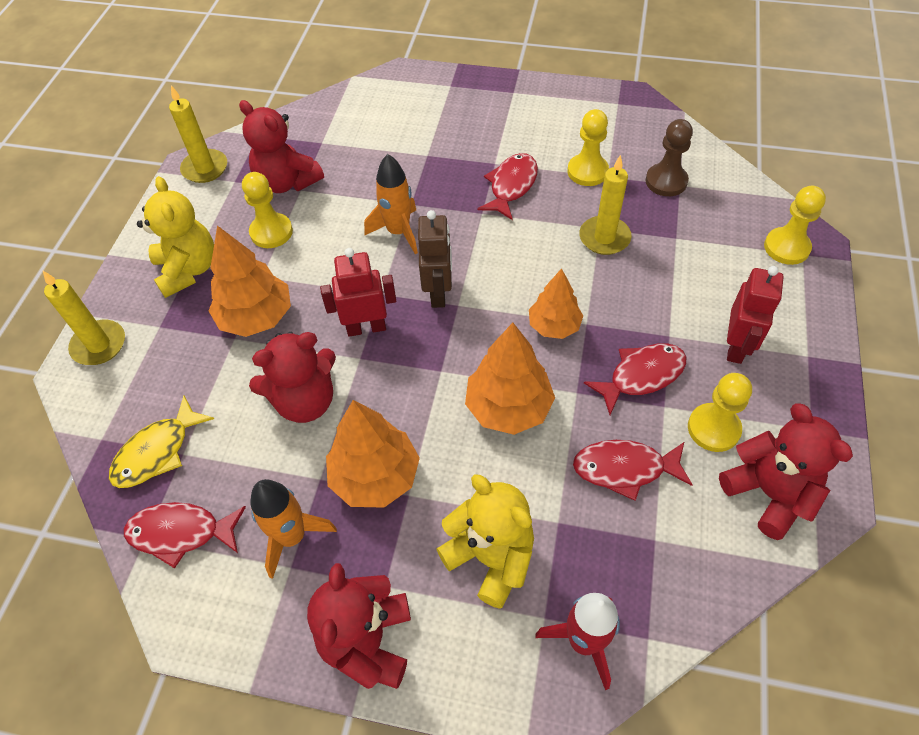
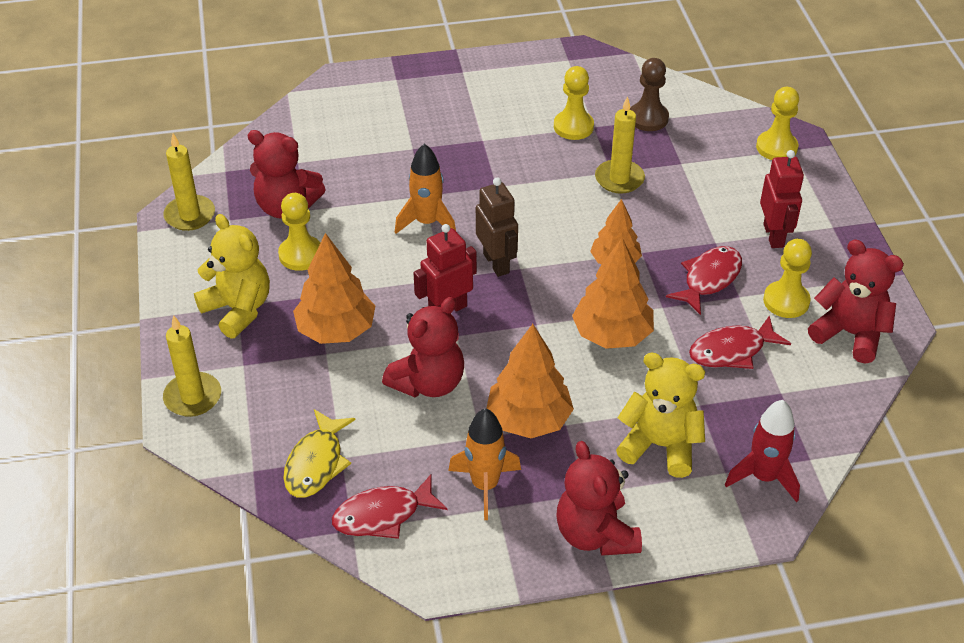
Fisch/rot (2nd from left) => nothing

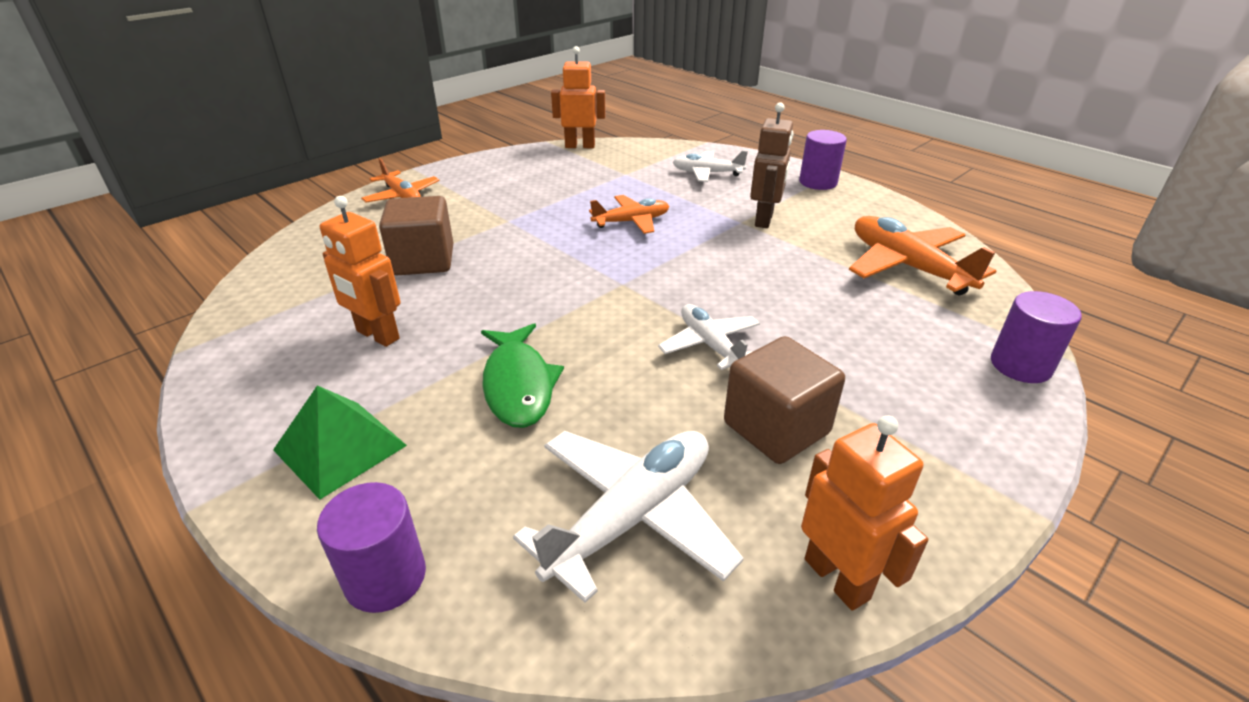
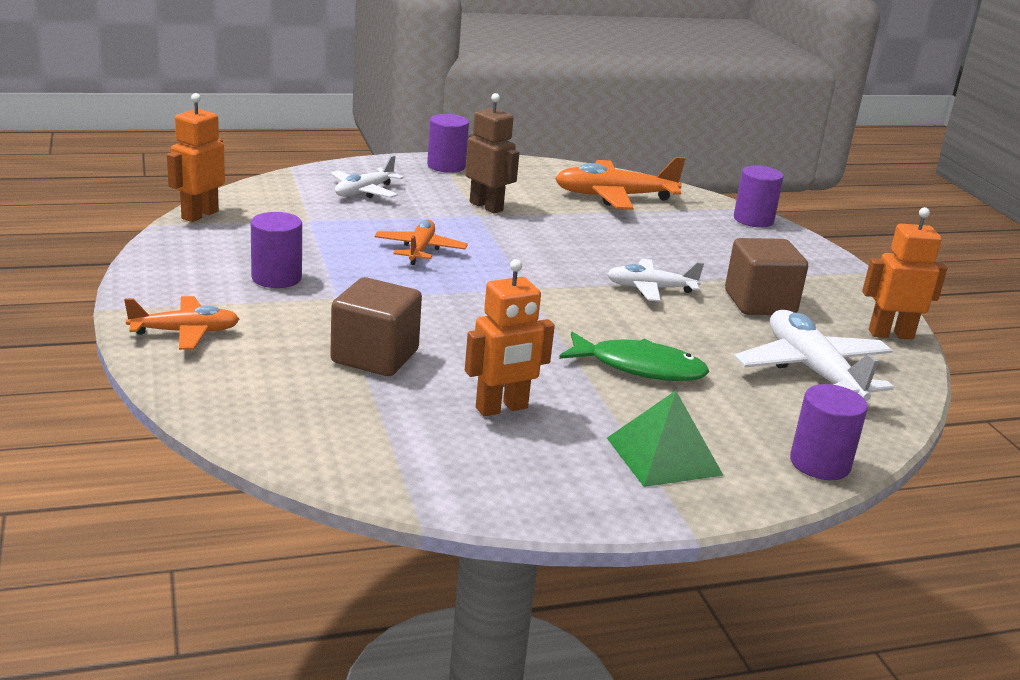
nothing => Vollzylinder/lila (1st from left)

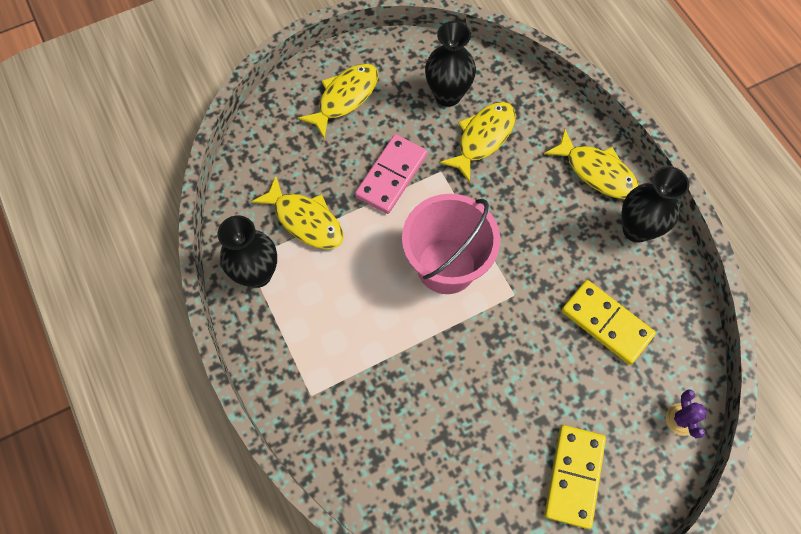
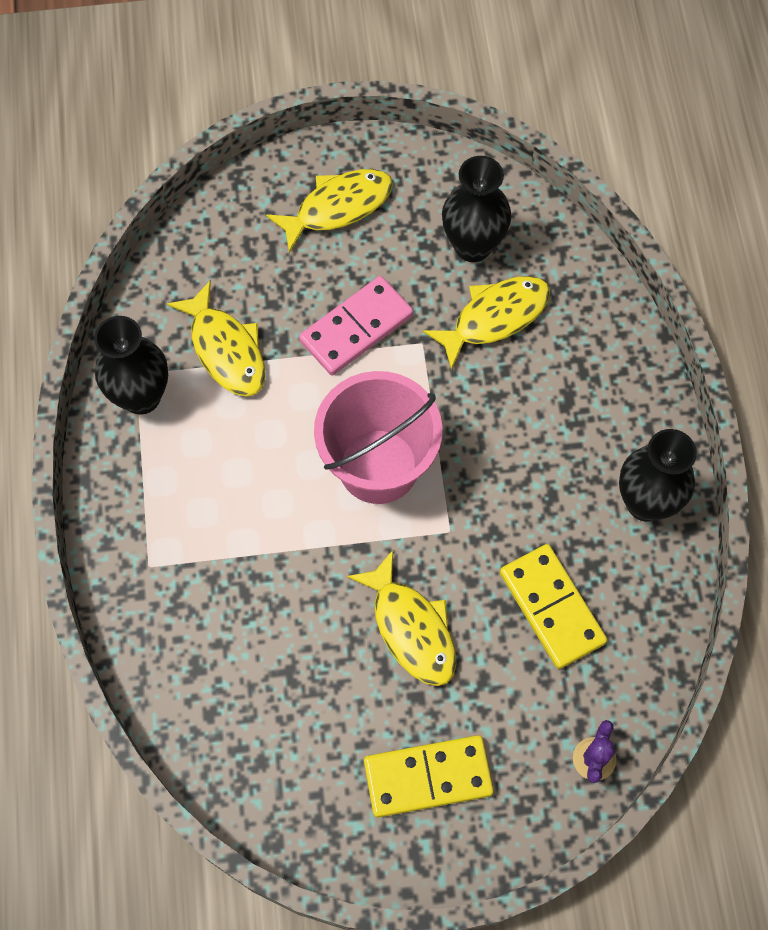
Fisch/gelb (4th from left in the first image) => Fisch/gelb (3rd from left), moved
Dominostein/gelb (1st from left), 45 degrees clockwise

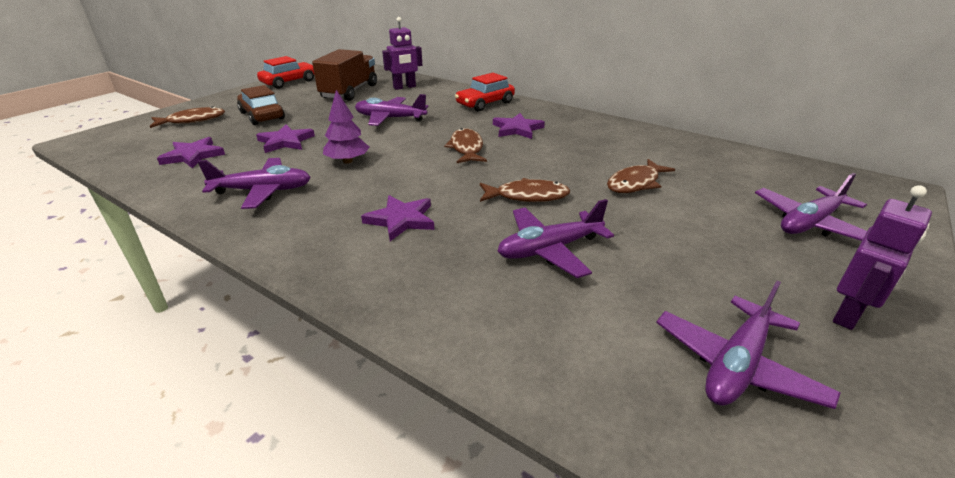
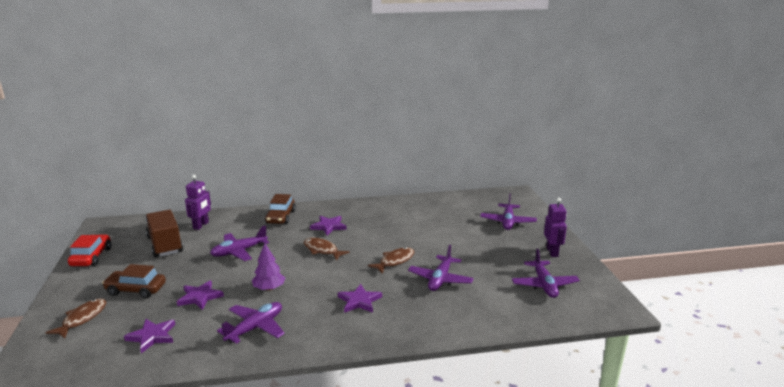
Auto/rot (2nd from left) => Auto/braun (2nd from left)
Fisch/braun (4th from left) => nothing

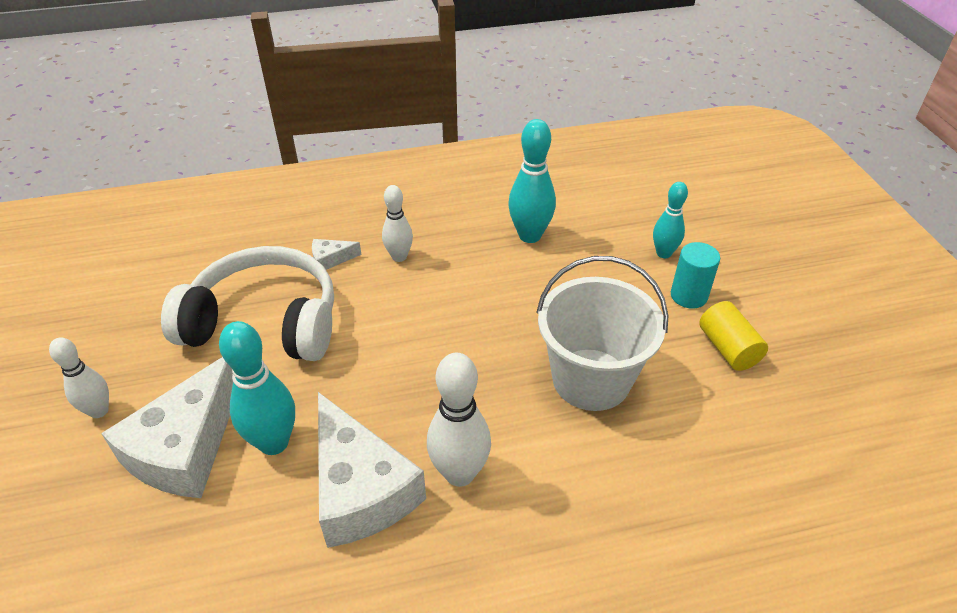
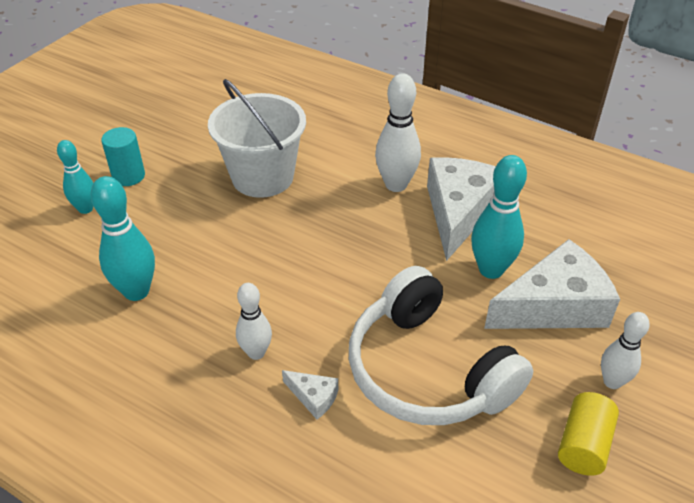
Vollzylinder/gelb, moved

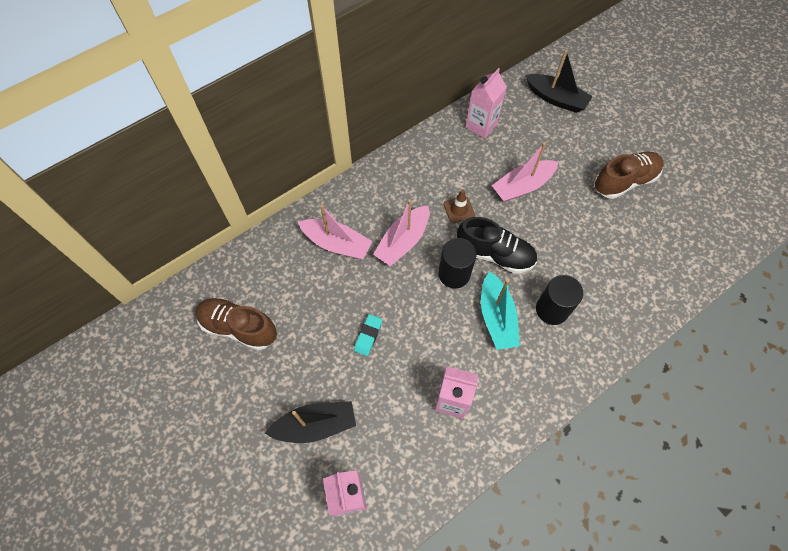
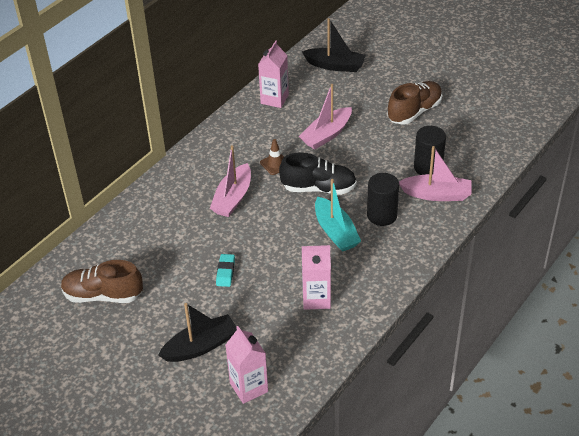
Boot/rosa (1st from left in the first image) => Boot/rosa (3rd from left), moved
Vollzylinder/schwarz (1st from left in the first image) => Vollzylinder/schwarz (2nd from left), moved

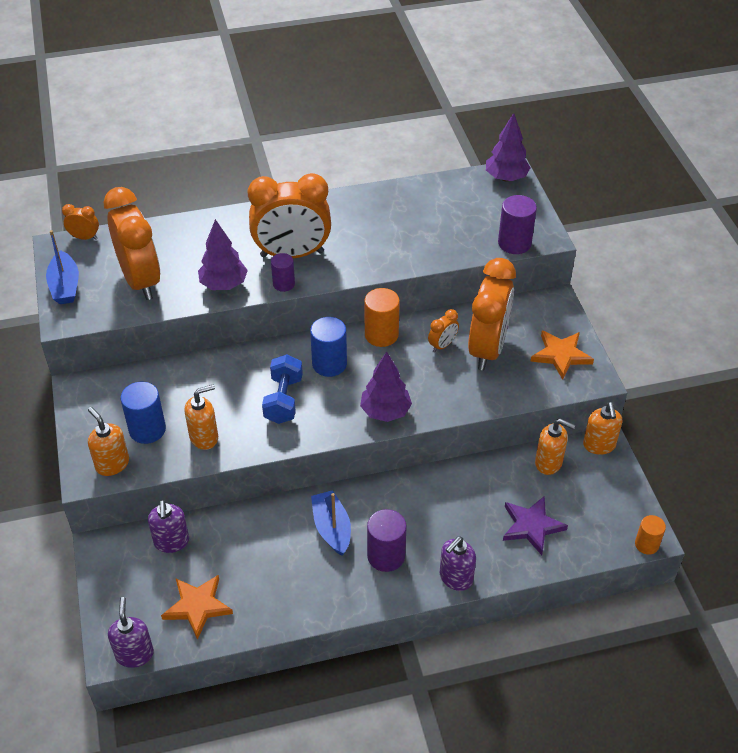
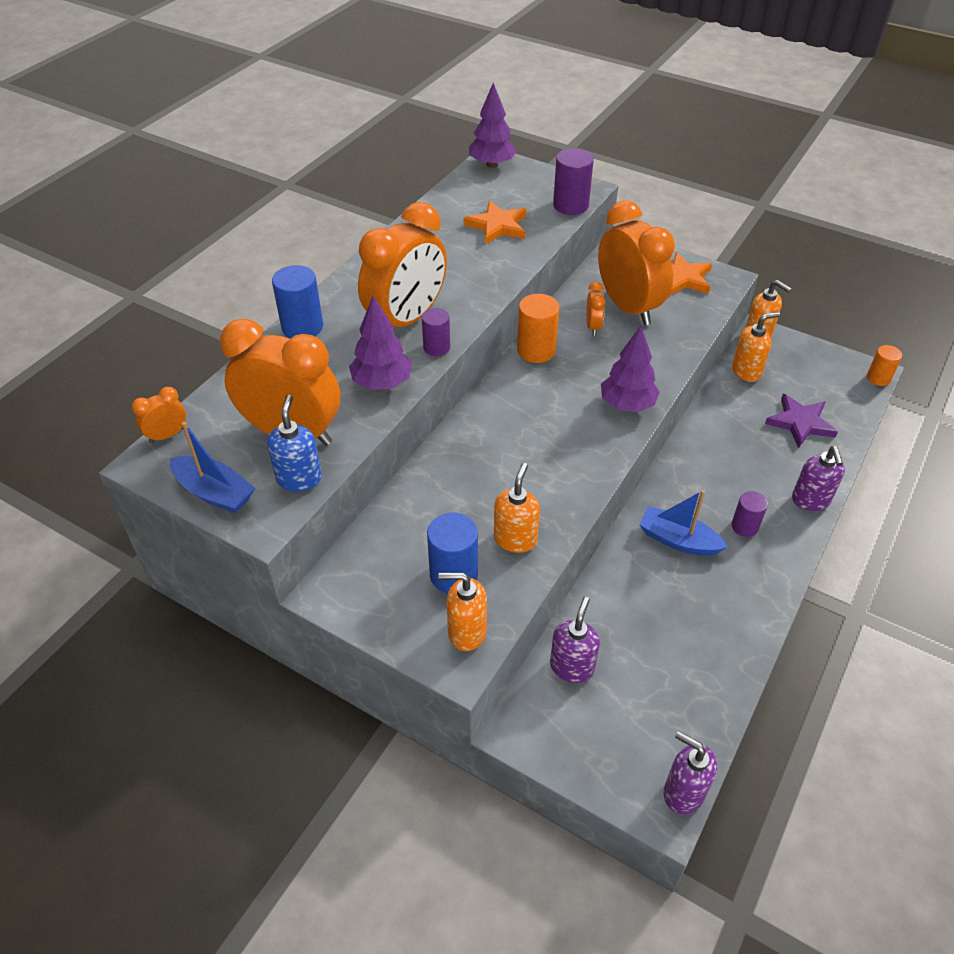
nothing => Seifenspender/blau
Vollzylinder/blau (2nd from left in the first image) => Vollzylinder/blau (1st from left), moved
Stern/orange (1st from left), moved
Seifenspender/lila (2nd from left in the first image) => Seifenspender/lila (1st from left), 105 degrees counterclockwise
Vollzylinder/lila (2nd from left in the first image) => Vollzylinder/lila (3rd from left), x0.64
Hantel/blau => nothing

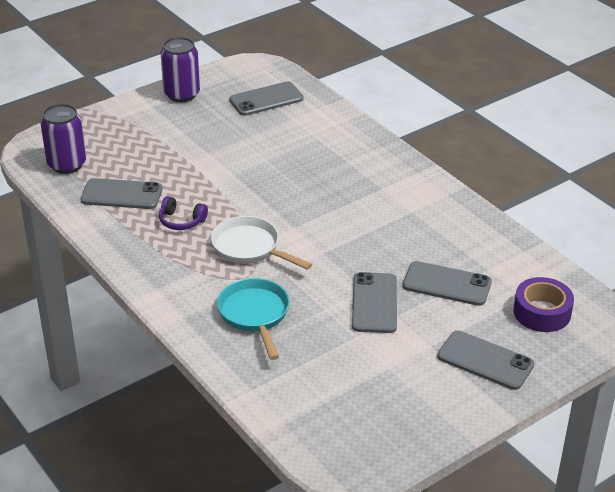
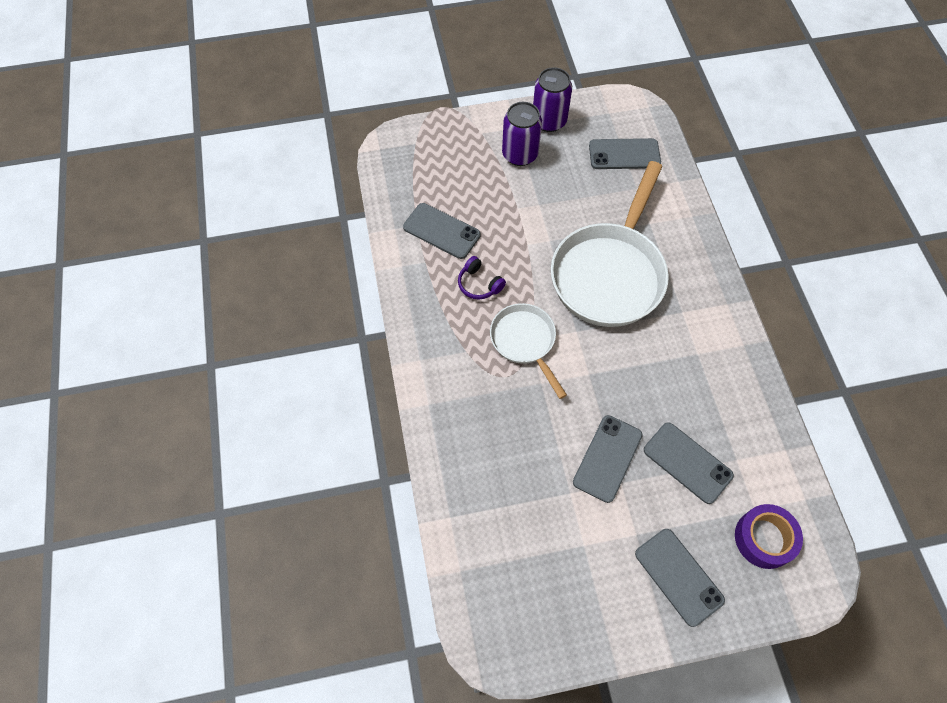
Dose/lila (1st from left), moved
nothing => Pfanne/weiß (2nd from left)
Pfanne/türkis => nothing

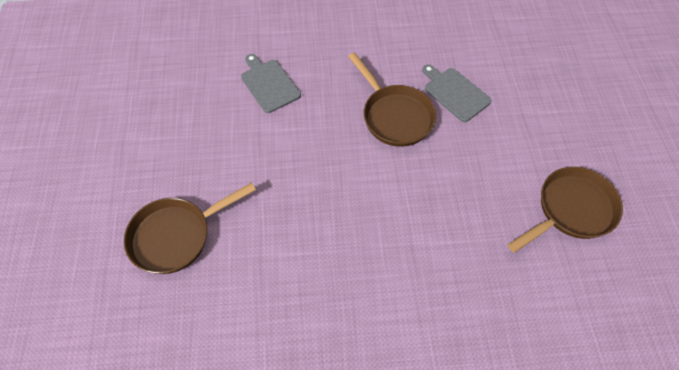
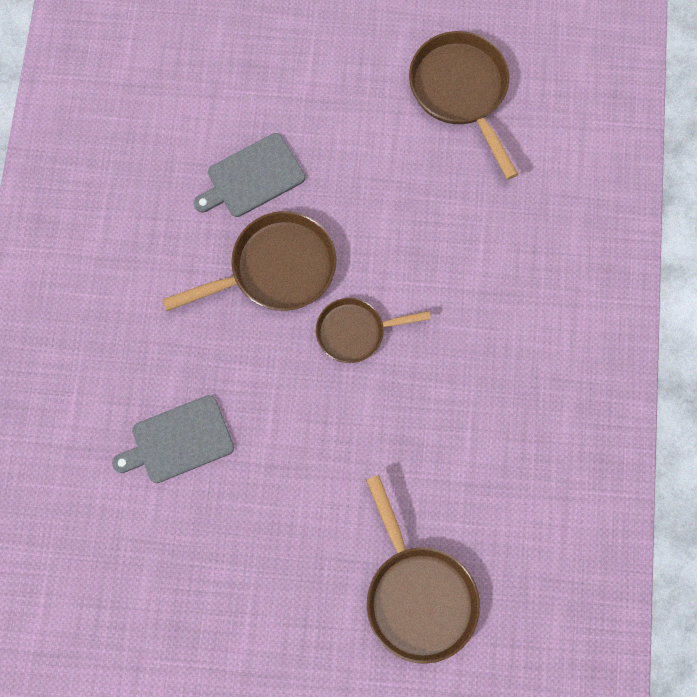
nothing => Pfanne/braun (2nd from left)

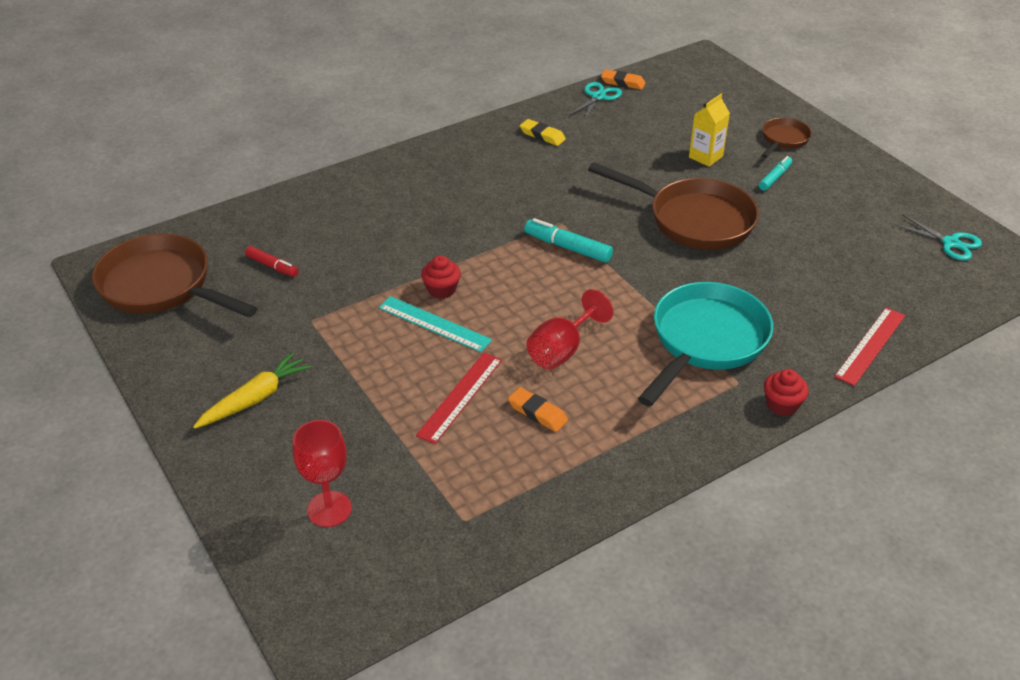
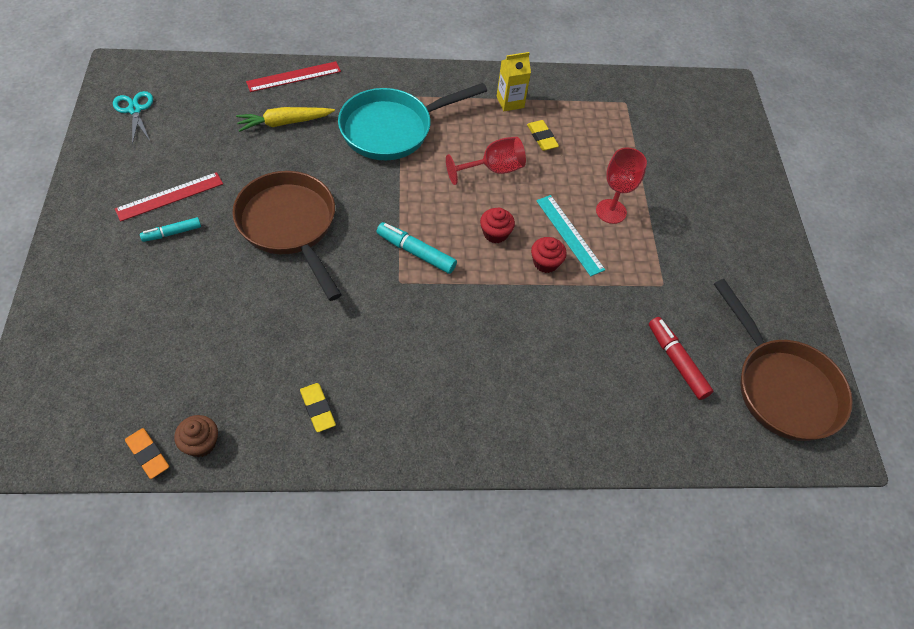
Lineal/rot (1st from left), moved
Schere/türkis (1st from left) => Muffin/braun
Karotte/gelb, moved
Filzstift/türkis (1st from left in the first image) => Filzstift/türkis (2nd from left), 150 degrees clockwise
Muffin/rot (2nd from left in the first image) => Muffin/rot (1st from left), moved
Getränkekarton/gelb, moved
Radiergummi/orange (1st from left) => Radiergummi/gelb (2nd from left)
Kelch/rot (1st from left in the first image) => Kelch/rot (2nd from left), moved
Filzstift/rot, x1.52
Pfanne/braun (3rd from left) => nothing

